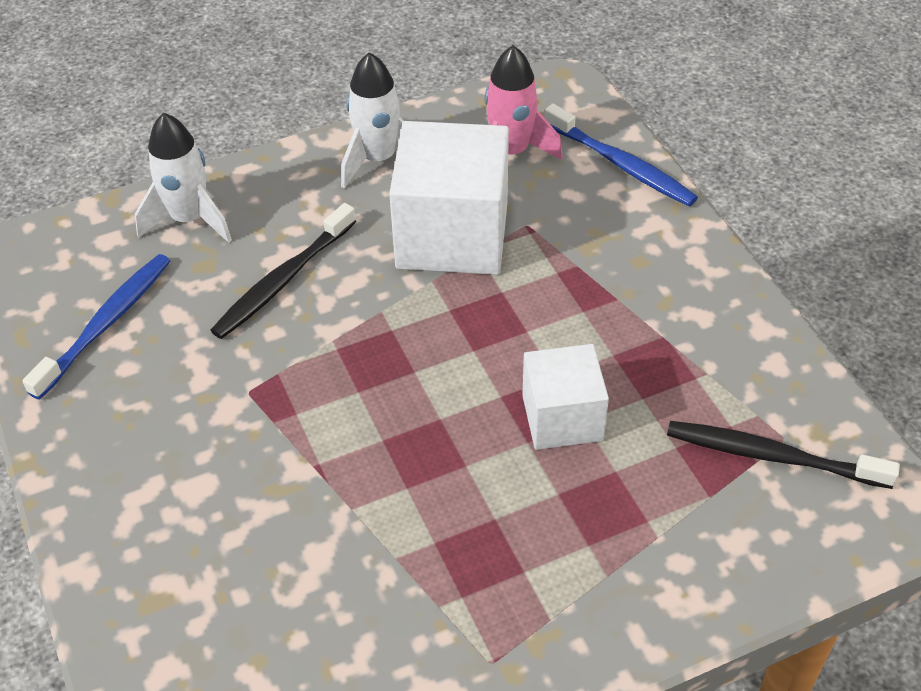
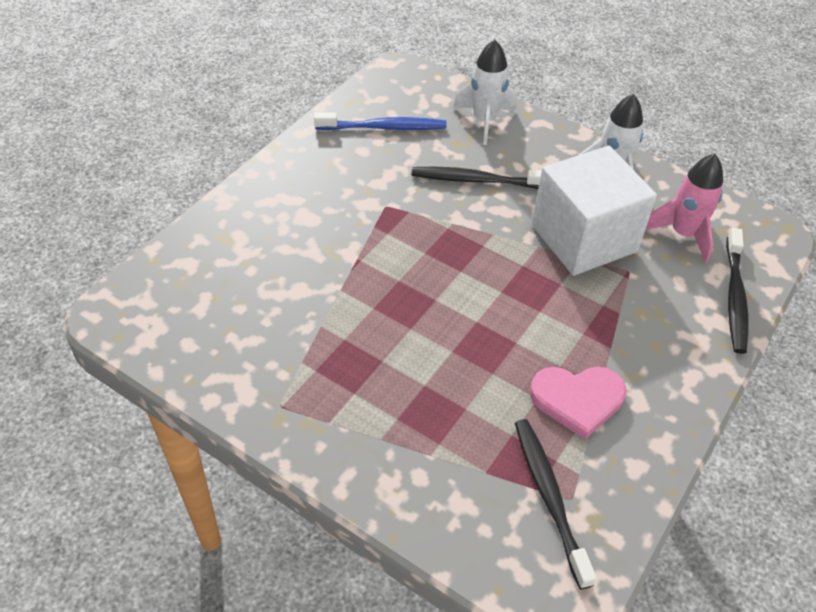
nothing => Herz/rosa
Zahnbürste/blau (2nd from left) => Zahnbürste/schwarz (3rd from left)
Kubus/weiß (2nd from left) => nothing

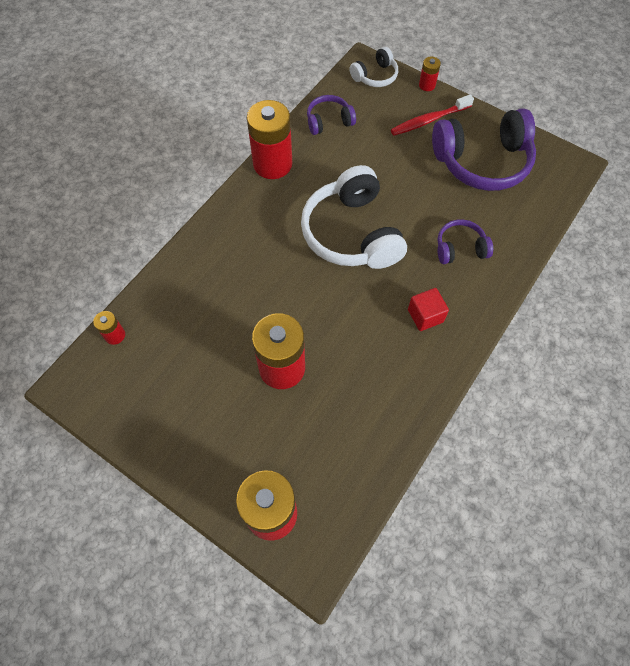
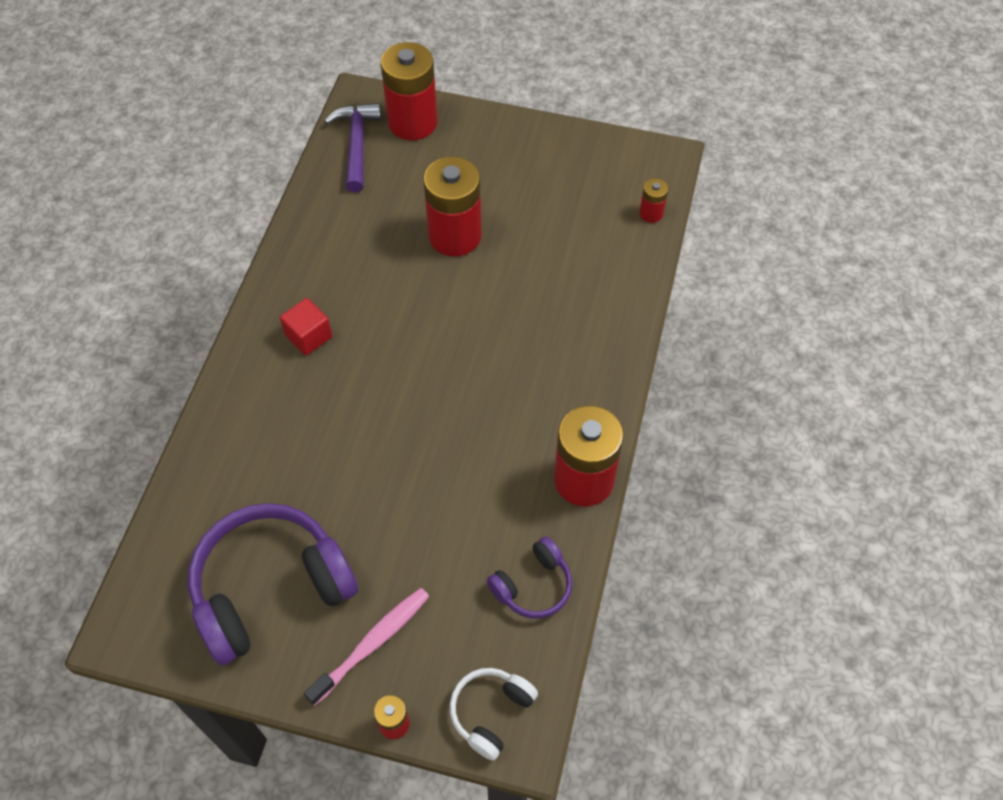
Zahnbürste/rot => Zahnbürste/rosa
nothing => Hammer/lila
Kopfhörer/weiß (1st from left) => nothing
Kopfhörer/lila (2nd from left) => nothing

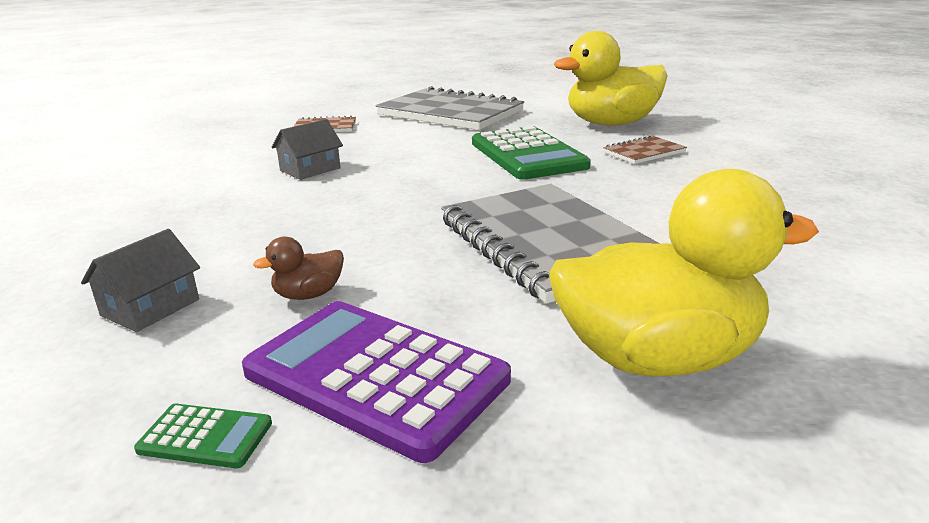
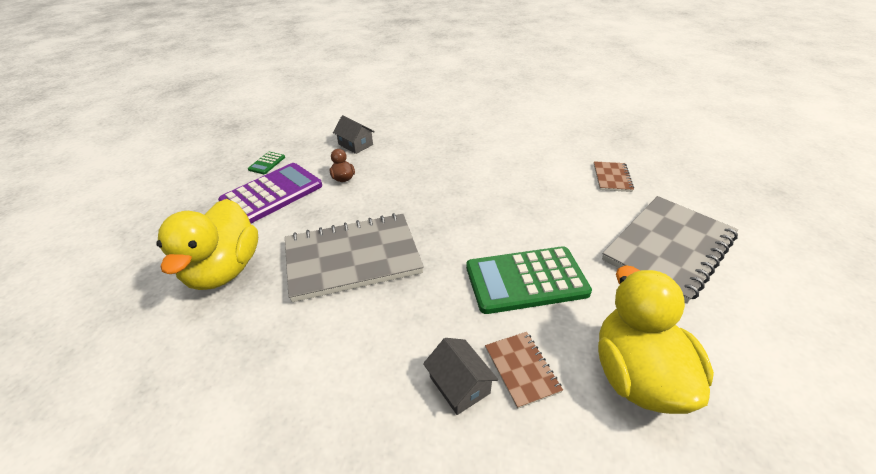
Haus/grau (2nd from left), moved

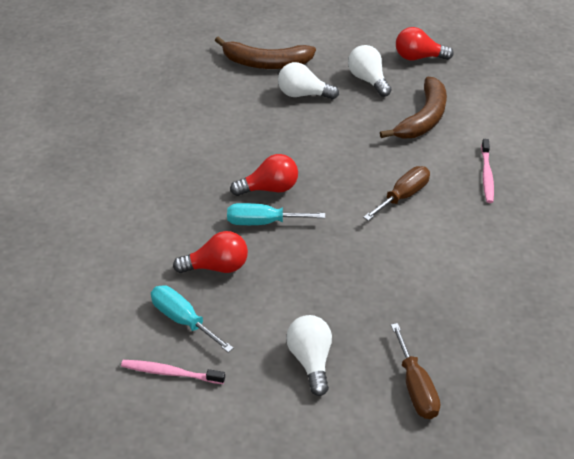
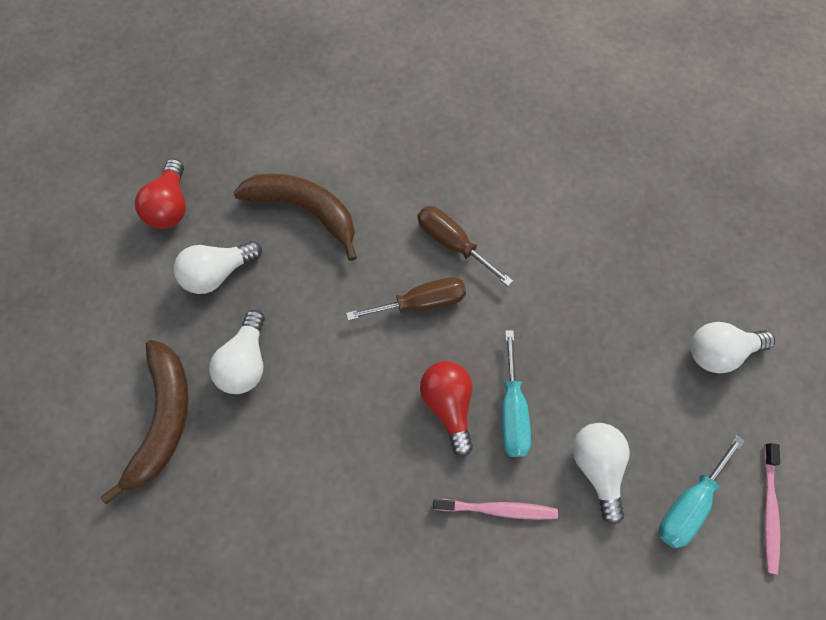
Schraubenzieher/braun (2nd from left in the first image) => Schraubenzieher/braun (1st from left), moved
Zahnbürste/rosa (2nd from left in the first image) => Zahnbürste/rosa (1st from left), moved
Glühbirne/rot (1st from left) => Glühbirne/weiß (3rd from left)

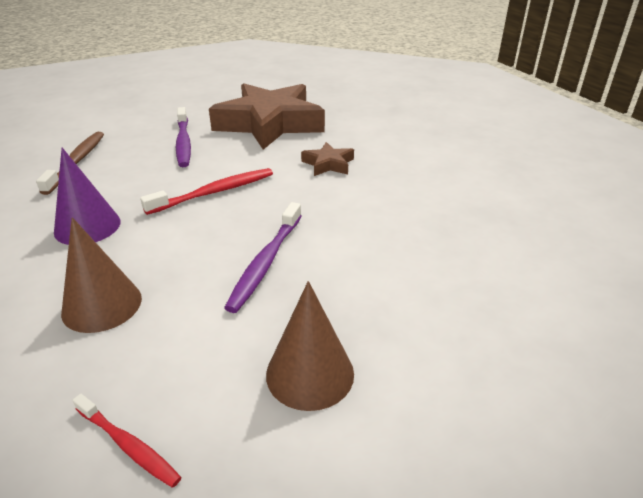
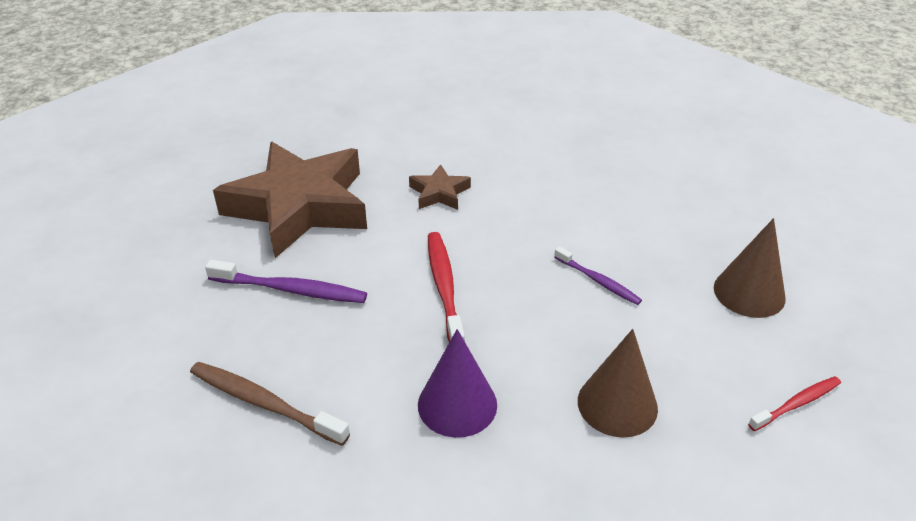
Zahnbürste/lila (2nd from left), x0.63

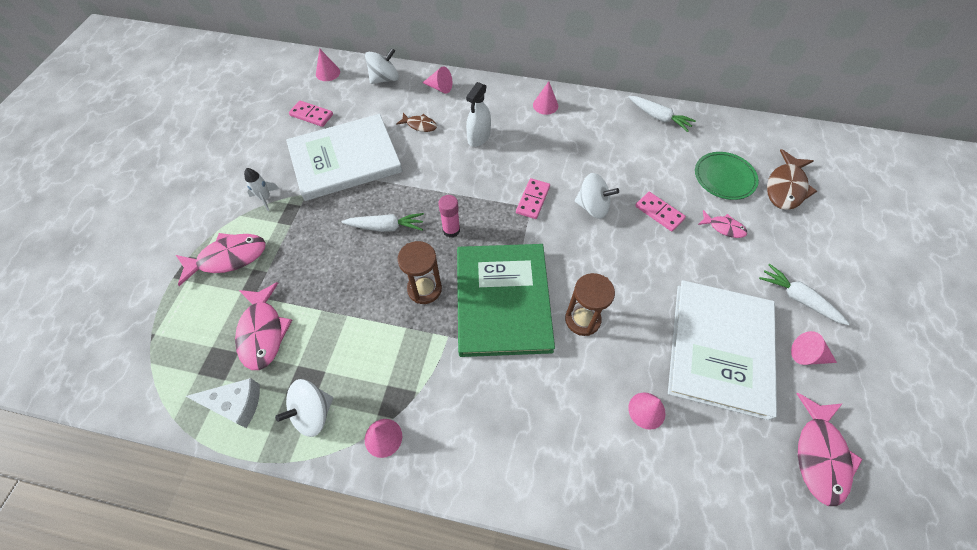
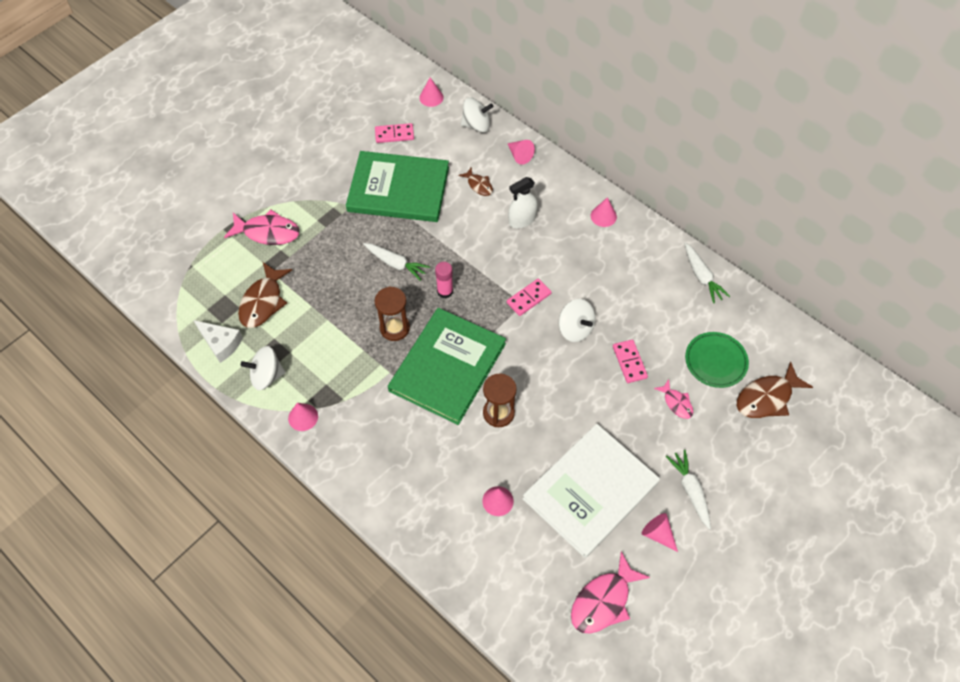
Fisch/rosa (2nd from left) => Fisch/braun (1st from left)
Buch/weiß (1st from left) => Buch/grün (1st from left)
Dominostein/rosa (1st from left), 60 degrees counterclockwise
Rakete/weiß => nothing

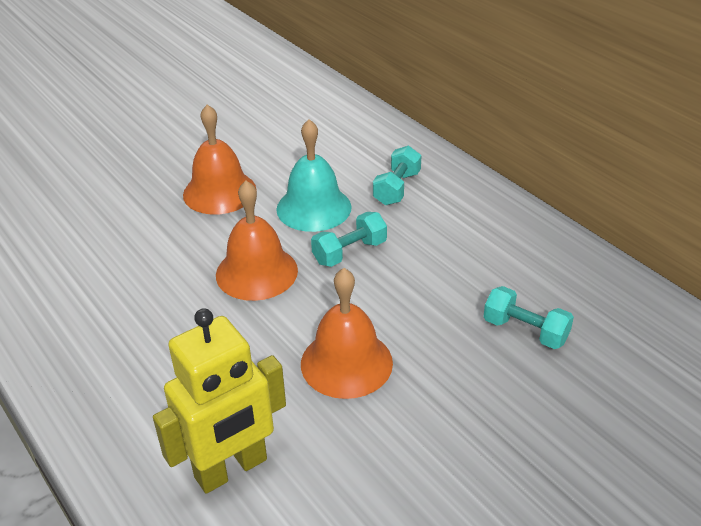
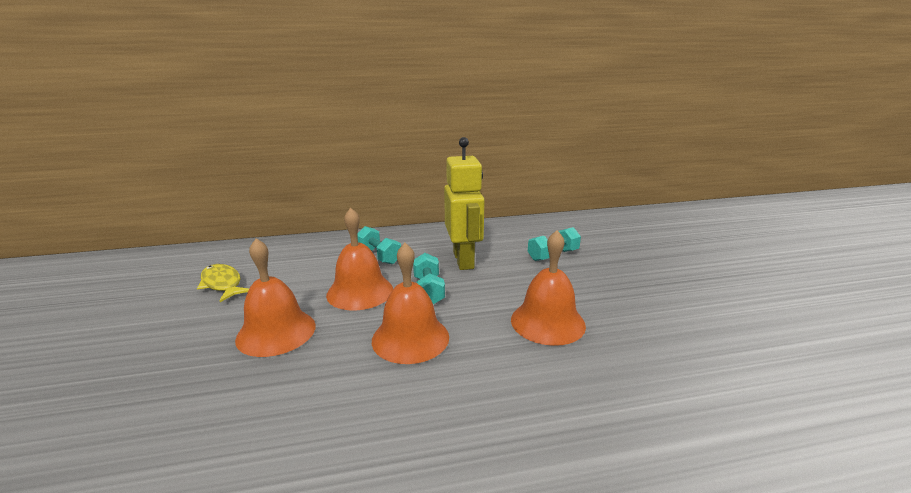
nothing => Fisch/gelb
Glocke/türkis => Glocke/orange (2nd from left)
Roboter/gelb, moved

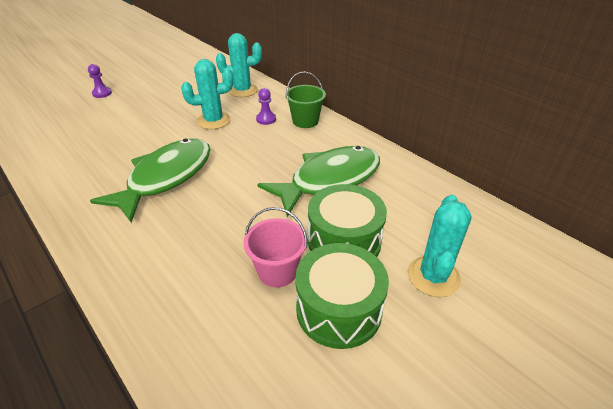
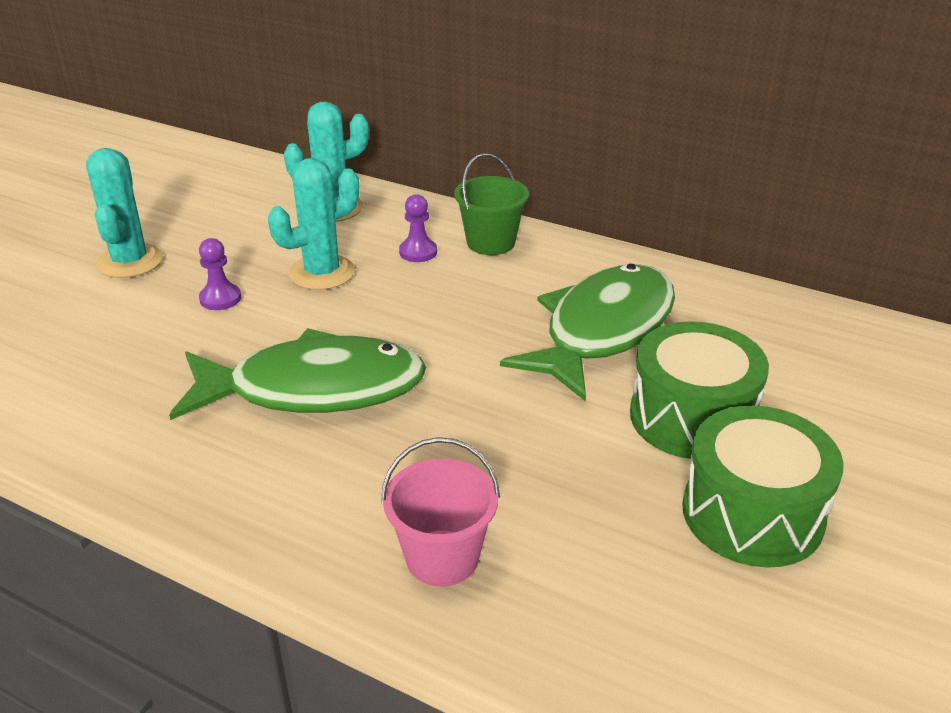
Kaktus/türkis (3rd from left in the first image) => Kaktus/türkis (1st from left), moved
Fisch/grün (1st from left), 75 degrees clockwise
Bauer/lila (1st from left), moved
Eimer/rosa, moved

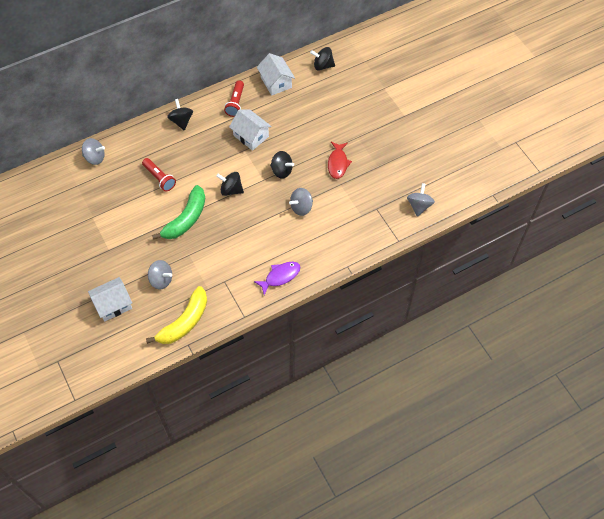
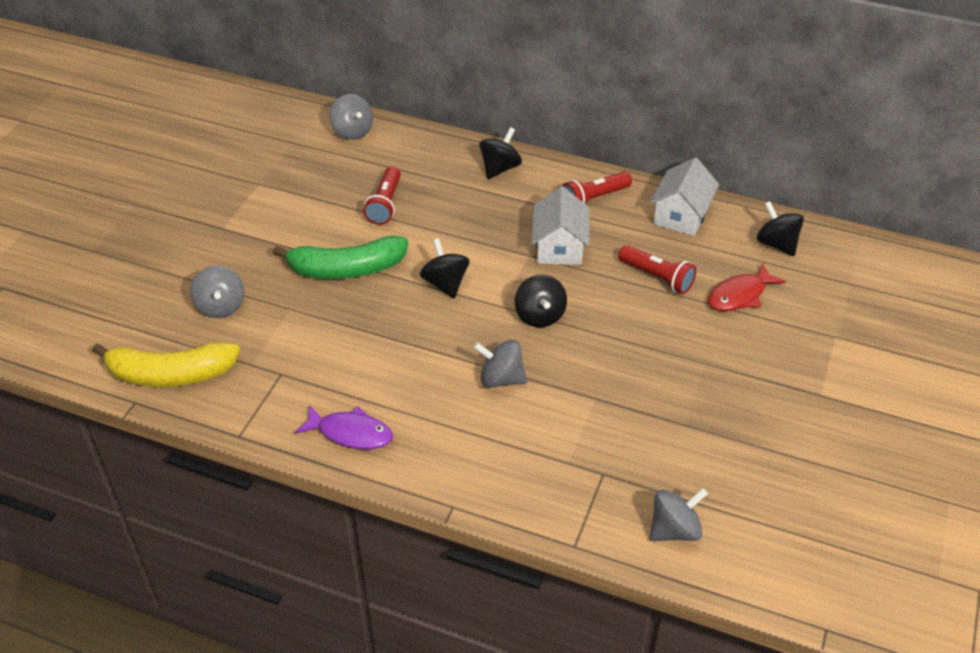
nothing => Taschenlampe/rot (3rd from left)
Fisch/rot, moved
Haus/weiß (1st from left) => nothing

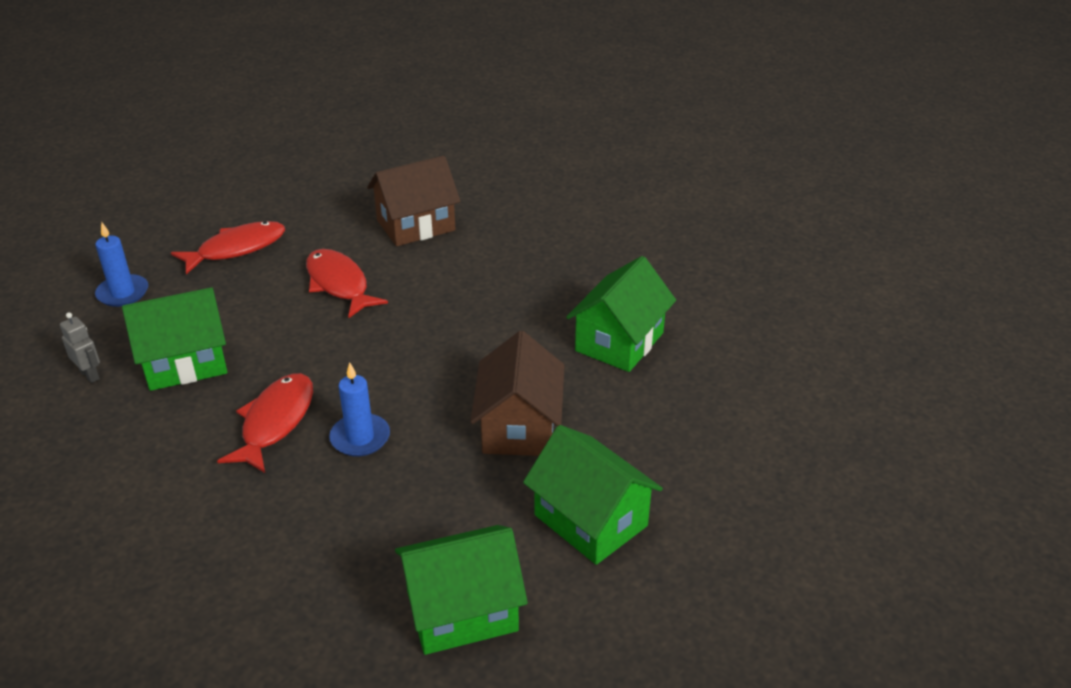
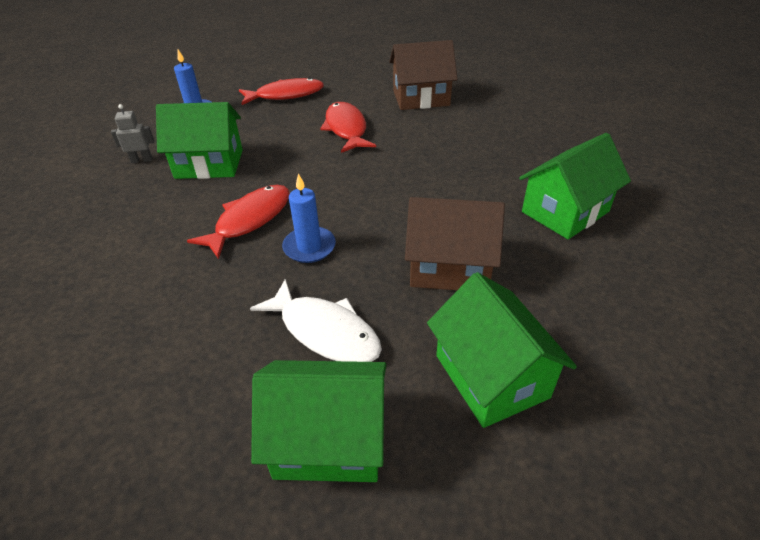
Roboter/grau, 75 degrees counterclockwise
nothing => Fisch/weiß
Haus/braun (2nd from left), 75 degrees clockwise

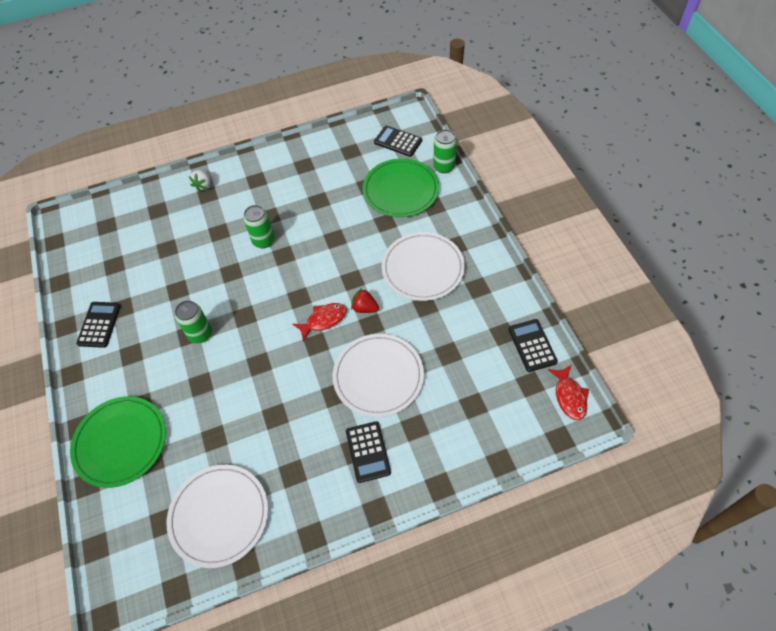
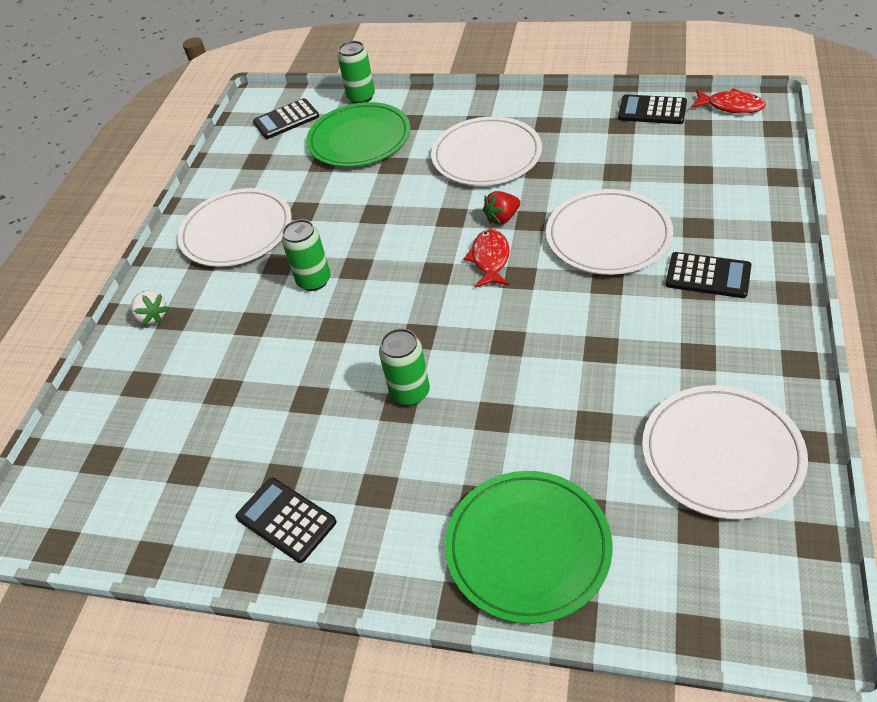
nothing => Teller/weiß (1st from left)

